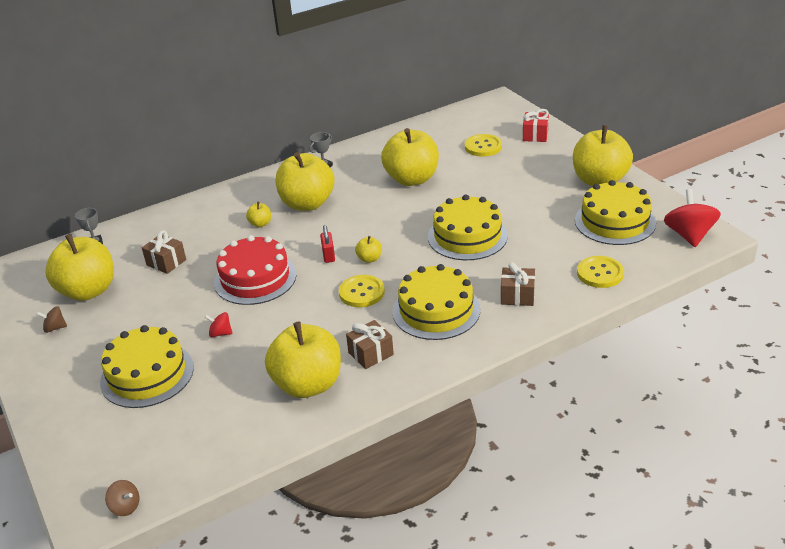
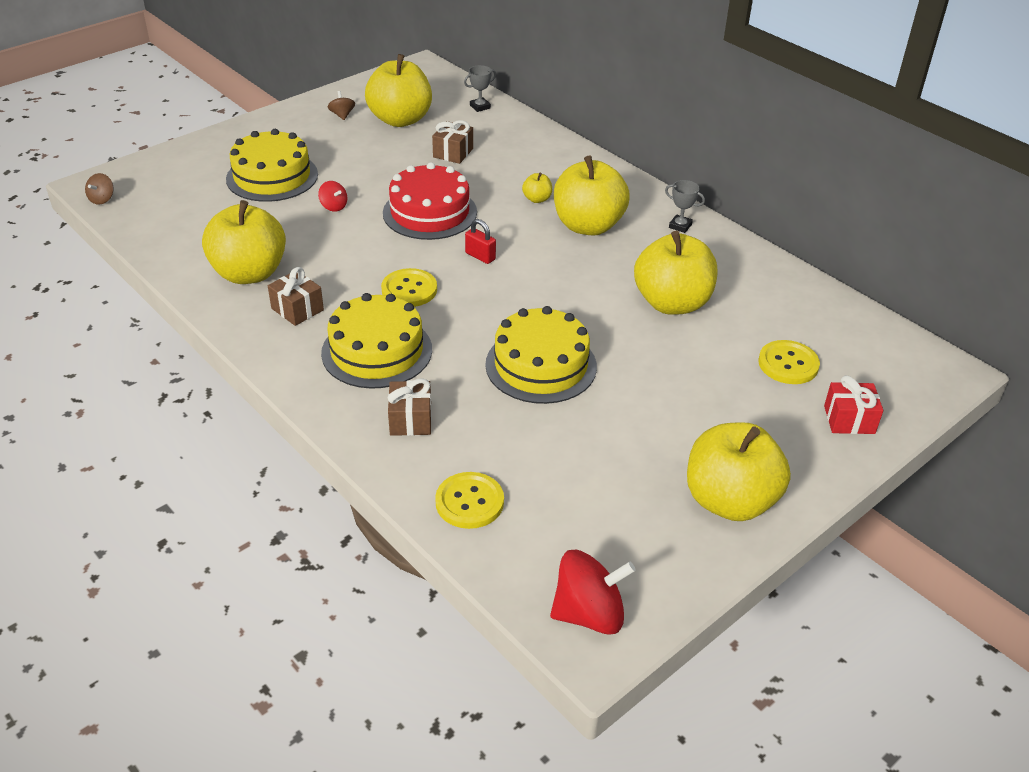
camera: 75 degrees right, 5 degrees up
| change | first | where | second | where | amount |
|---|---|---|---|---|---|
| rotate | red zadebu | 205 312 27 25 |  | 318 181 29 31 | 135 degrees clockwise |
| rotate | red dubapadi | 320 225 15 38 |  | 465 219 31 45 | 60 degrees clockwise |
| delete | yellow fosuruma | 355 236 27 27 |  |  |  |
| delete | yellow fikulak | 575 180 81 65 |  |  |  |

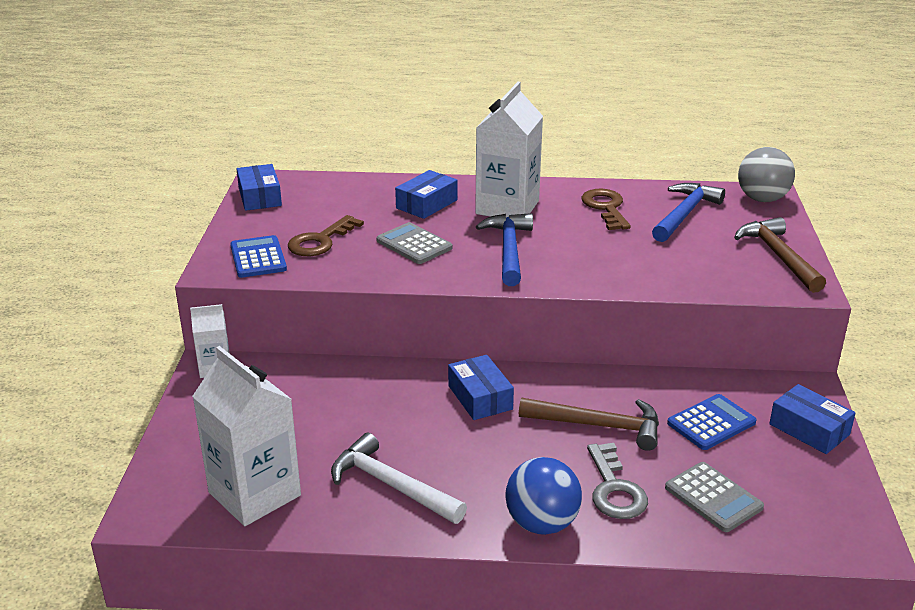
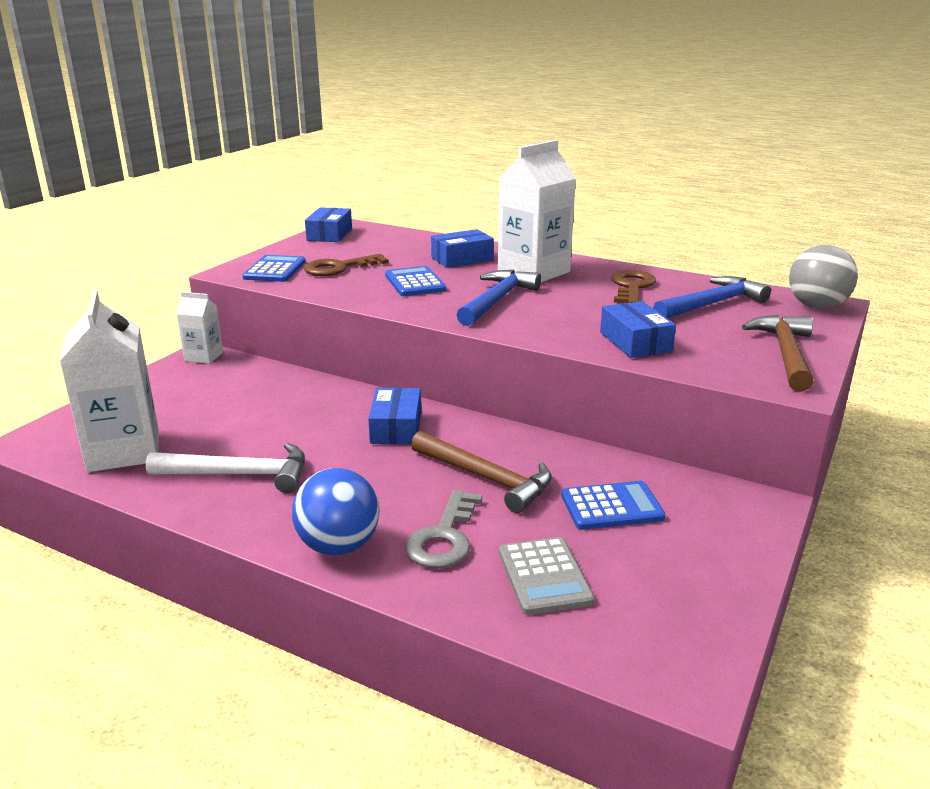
camera: 25 degrees right, 5 degrees down
| change | first | where | second | where | amount |
|---|---|---|---|---|---|
| rotate | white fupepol | 331 433 136 91 |  | 146 443 159 50 | 120 degrees clockwise |
| recolor | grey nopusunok | 376 222 77 42 | blue nopusunok | 385 266 61 30 |  |
| move | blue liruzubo | 769 384 87 70 |  | 600 301 76 57 |  |

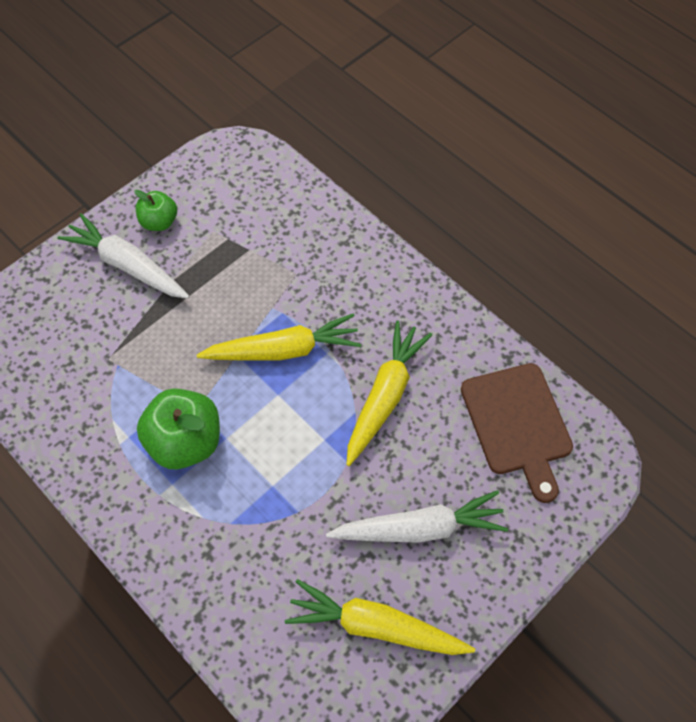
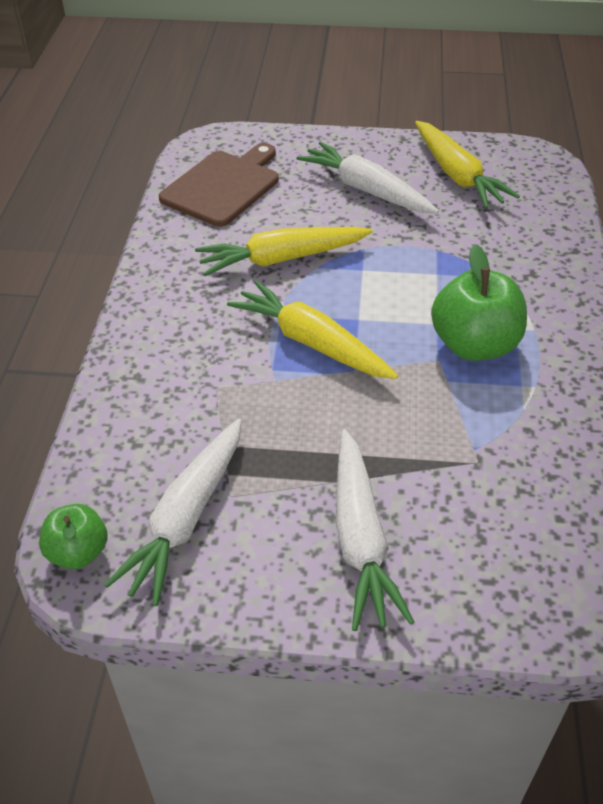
camera: 130 degrees left, 15 degrees down
| change | first | where | second | where | amount |
|---|---|---|---|---|---|
| move | green fosuruma | 134 190 43 41 |  | 39 504 69 65 |  |
| insert |  |  | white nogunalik | 104 419 138 187 |  |

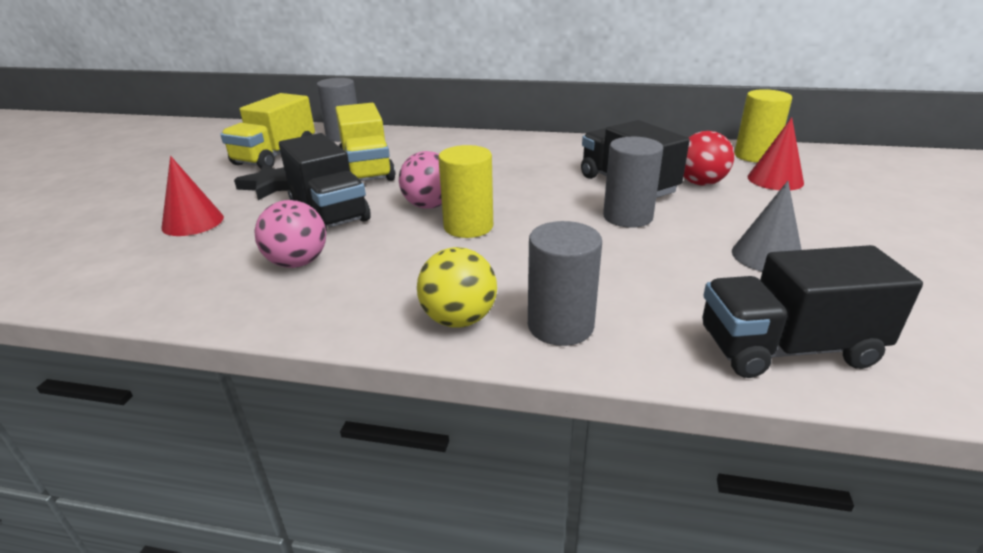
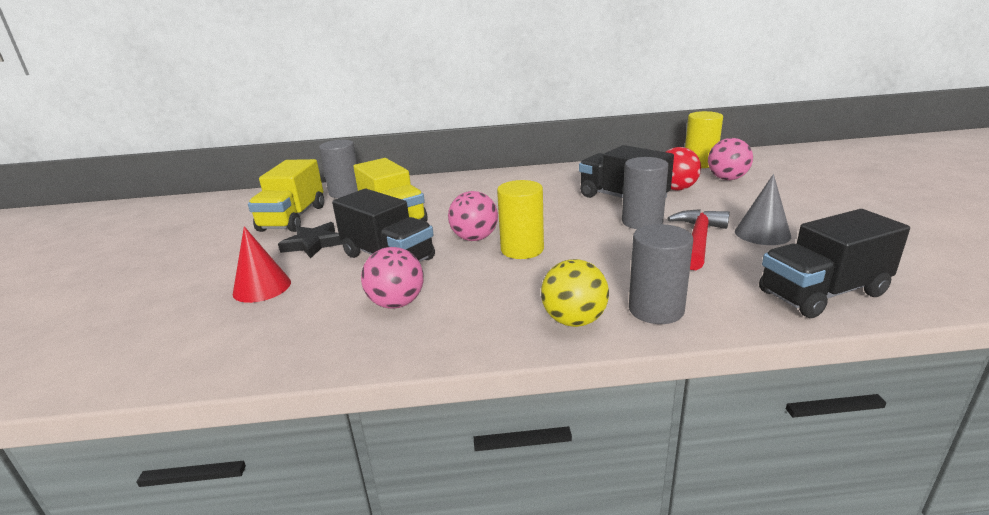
camera: 15 degrees left, 5 degrees down
| change | first | where | second | where | amount |
|---|---|---|---|---|---|
| insert |  |  | red fupepol | 667 209 63 61 |  |
| replace | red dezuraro | 747 117 57 73 | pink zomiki | 708 138 45 42 |  |

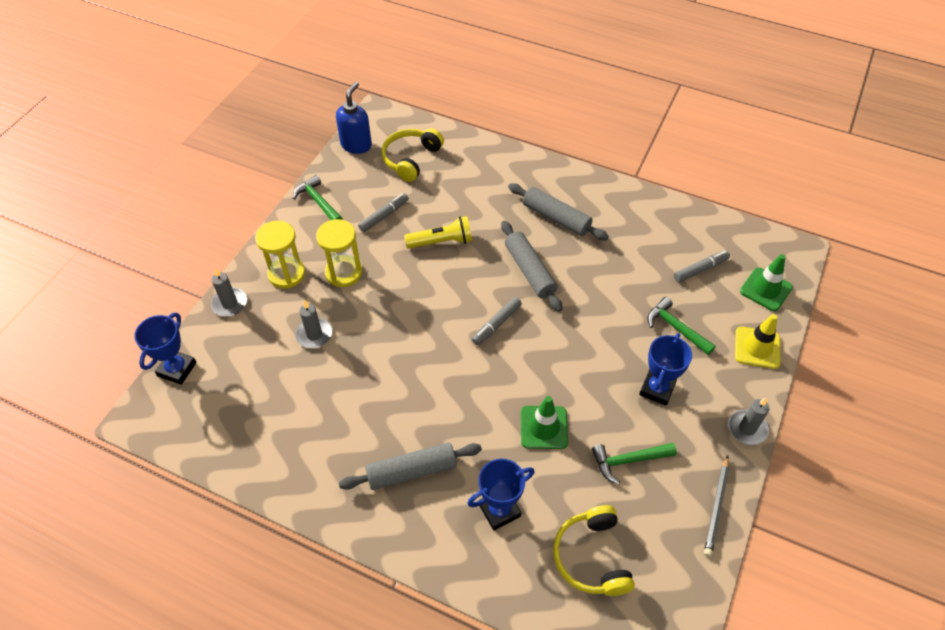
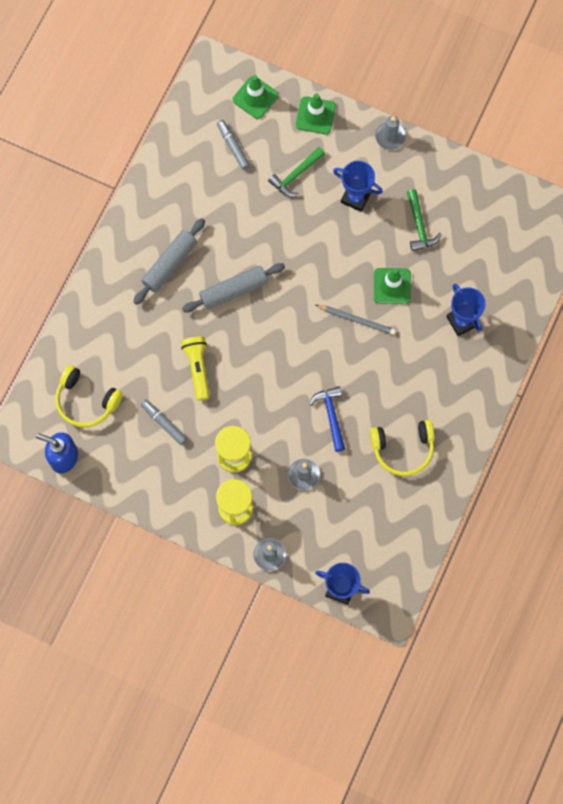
camera: 90 degrees left, 20 degrees up
| change | first | where | second | where | amount |
|---|---|---|---|---|---|
| recolor | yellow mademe | 735 314 46 55 | green mademe | 296 93 40 41 |  |
| insert |  |  | blue fupepol | 309 386 36 66 |  |
| move | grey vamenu | 704 455 25 102 |  | 316 305 80 30 |  |
| move | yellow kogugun | 553 505 82 91 |  | 370 420 64 56 |  |
| delete | green fupepol | 293 175 50 45 |  |  |  |
| delete | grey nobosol | 339 443 143 47 |  |  |  |
| delete | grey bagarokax | 472 297 50 48 |  |  |  |

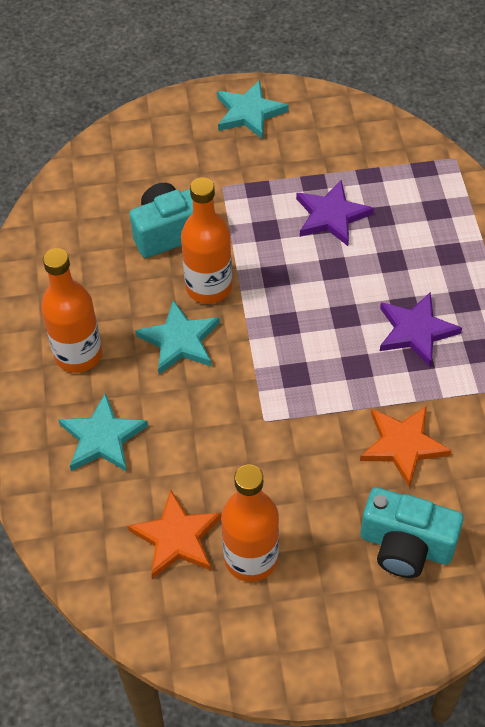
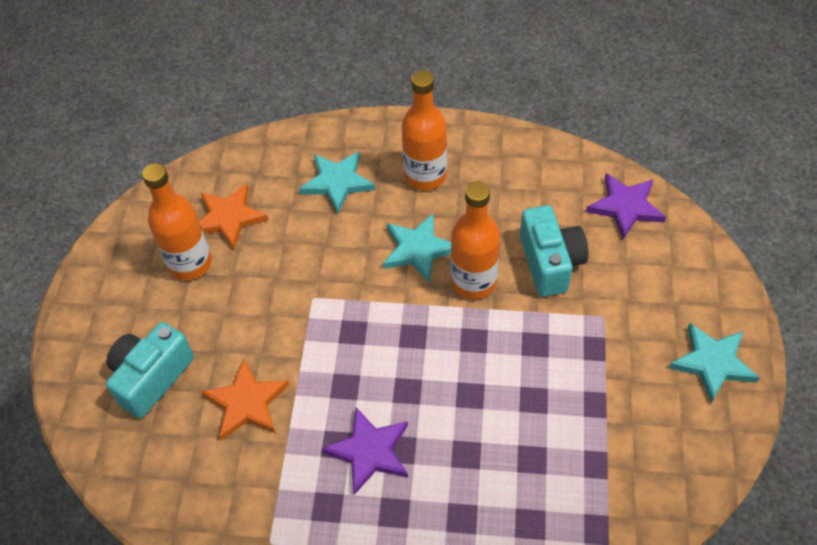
camera: 105 degrees right, 0 degrees up
| change | first | where | second | where | amount |
|---|---|---|---|---|---|
| move | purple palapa | 296 180 78 66 |  | 586 173 80 66 |  |

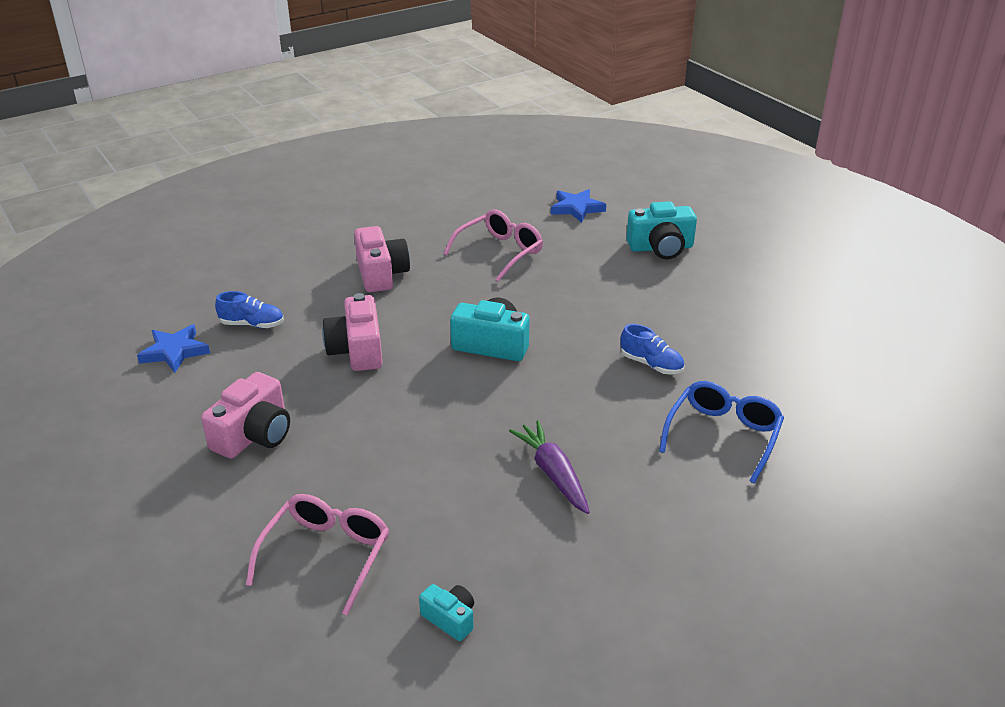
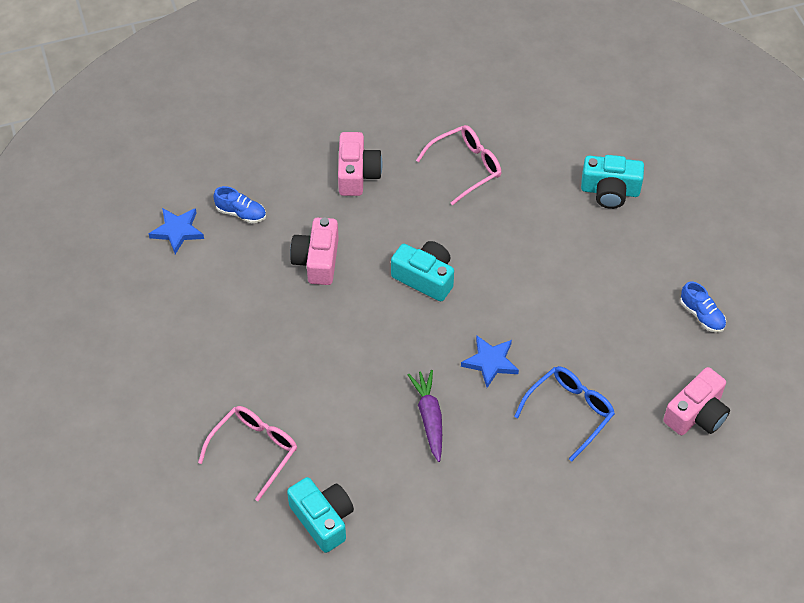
camera: 15 degrees right, 20 degrees up
| change | first | where | second | where | amount |
|---|---|---|---|---|---|
| resize | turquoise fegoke | 419 584 55 57 |  | 287 477 67 76 | x1.84 |
| move | blue palapa | 551 189 55 34 |  | 461 335 58 53 |  |
| move | pink fegoke | 201 372 89 87 |  | 663 367 67 68 |  |
| move | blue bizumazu | 621 324 63 51 |  | 680 281 46 52 |  |

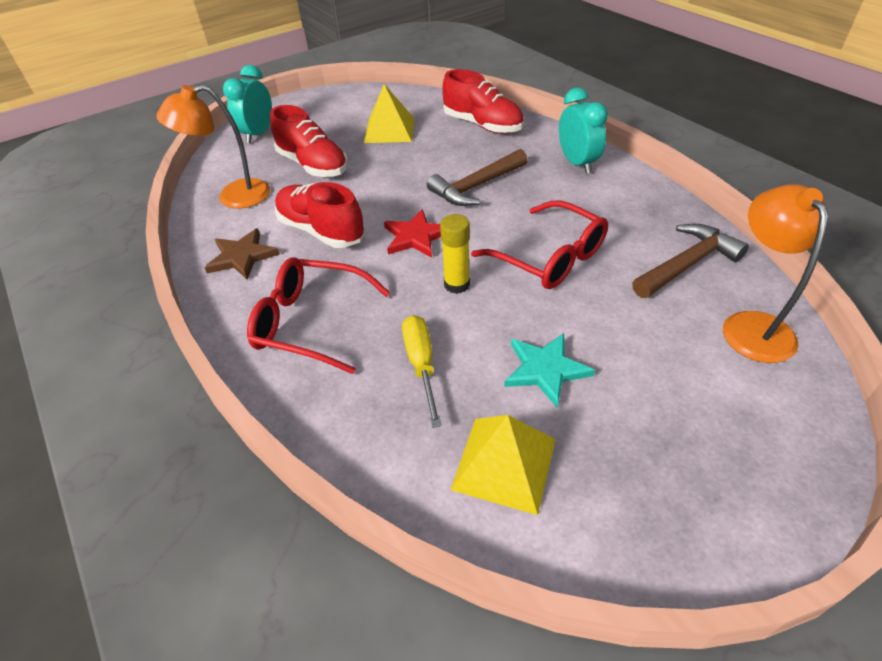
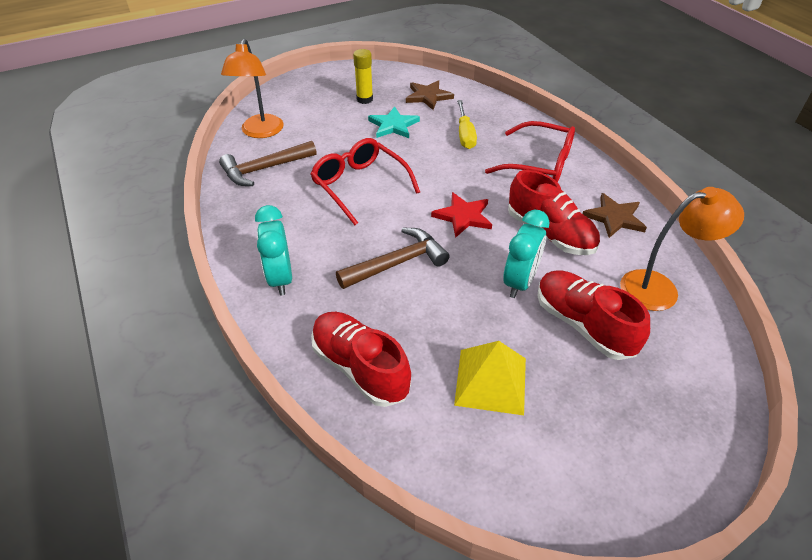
camera: 175 degrees left, 0 degrees up
| change | first | where | second | where | amount |
|---|---|---|---|---|---|
| move | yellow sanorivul | 440 214 30 80 |  | 353 49 20 55 |  |
| replace | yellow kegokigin | 451 415 105 100 | brown palapa | 406 80 48 30 |  |
| move | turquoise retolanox | 223 65 49 78 |  | 503 210 46 88 |  |

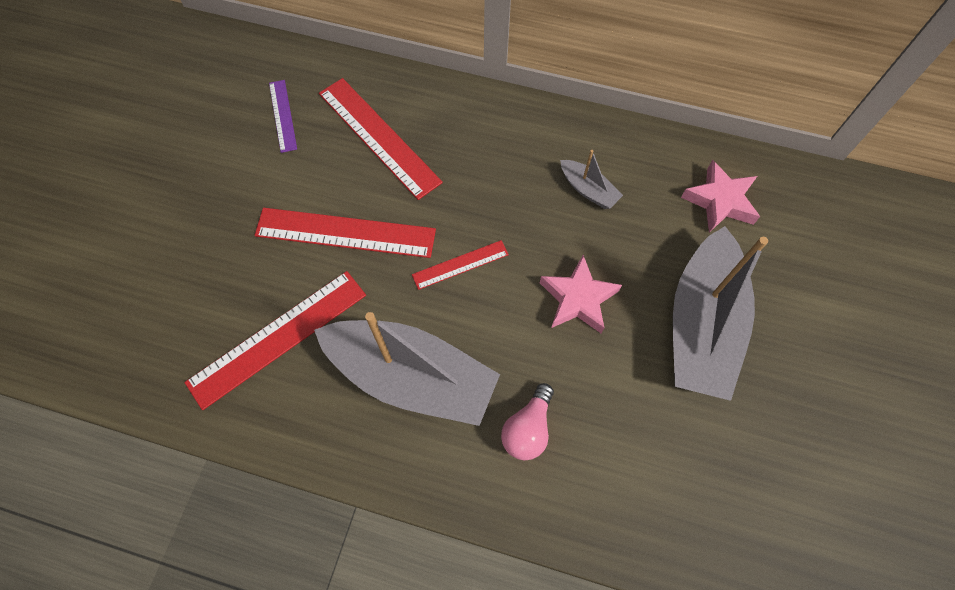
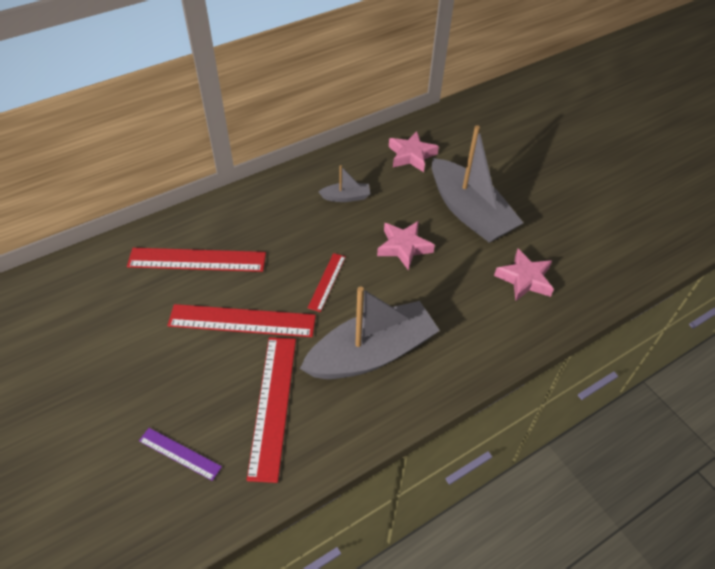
camera: 50 degrees left, 15 degrees down
| change | first | where | second | where | amount |
|---|---|---|---|---|---|
| move | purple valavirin | 269 80 28 73 |  | 139 428 83 53 |  |
| rotate | red valavirin | 255 208 181 50 |  | 167 304 149 33 | 45 degrees clockwise |
| insert |  |  | pink palapa | 494 249 60 52 |  |
| delete | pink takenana | 501 383 53 77 |  |  |  |

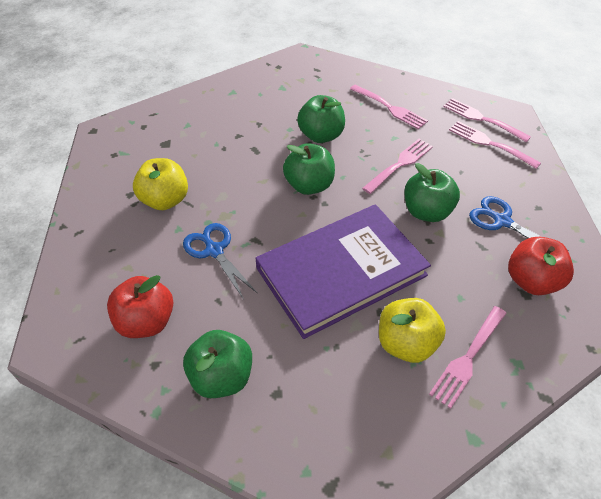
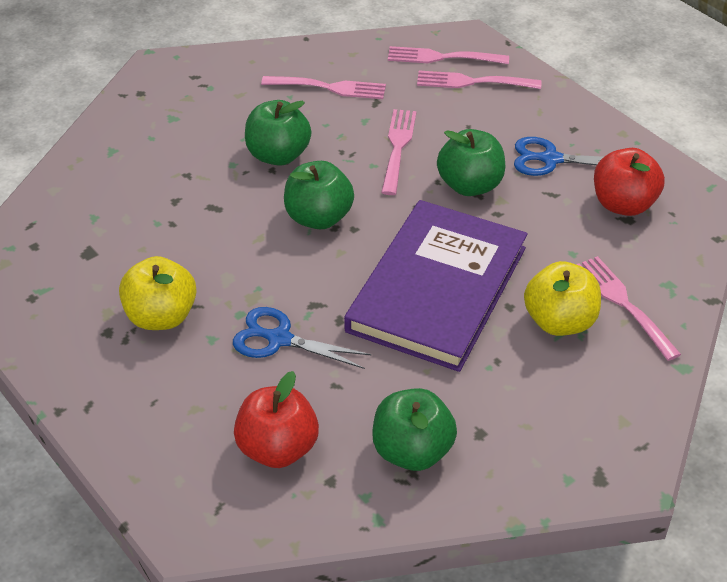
camera: 35 degrees left, 5 degrees down
| change | first | where | second | where | amount |
|---|---|---|---|---|---|
| rotate | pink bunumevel | 429 306 78 103 |  | 576 256 105 105 | 150 degrees clockwise |

